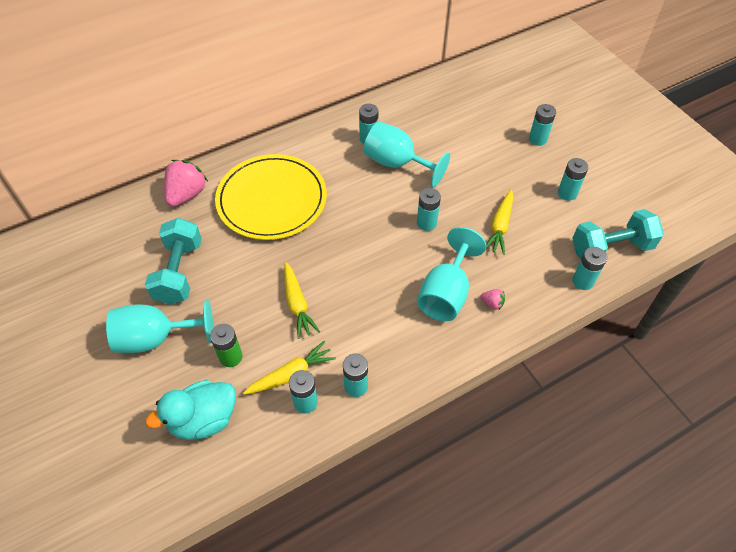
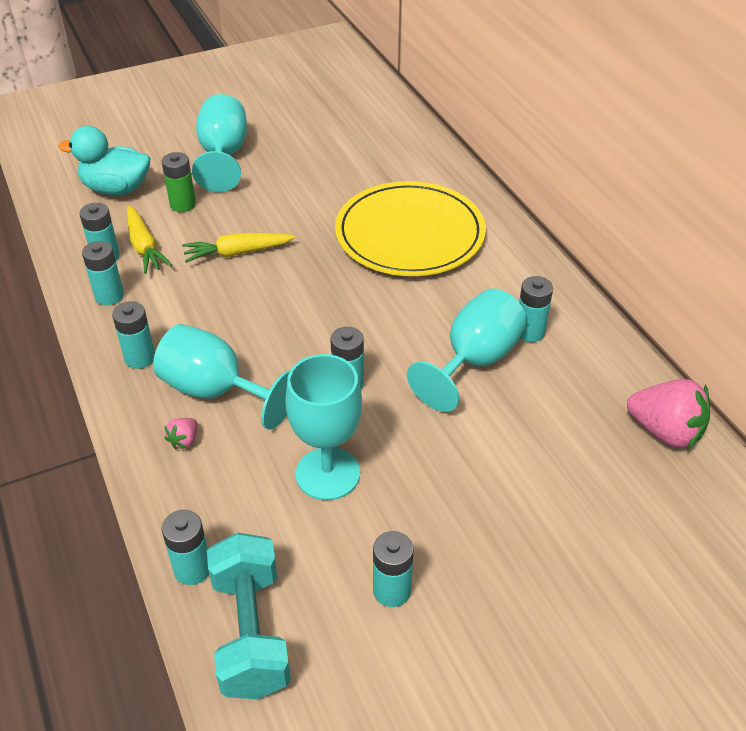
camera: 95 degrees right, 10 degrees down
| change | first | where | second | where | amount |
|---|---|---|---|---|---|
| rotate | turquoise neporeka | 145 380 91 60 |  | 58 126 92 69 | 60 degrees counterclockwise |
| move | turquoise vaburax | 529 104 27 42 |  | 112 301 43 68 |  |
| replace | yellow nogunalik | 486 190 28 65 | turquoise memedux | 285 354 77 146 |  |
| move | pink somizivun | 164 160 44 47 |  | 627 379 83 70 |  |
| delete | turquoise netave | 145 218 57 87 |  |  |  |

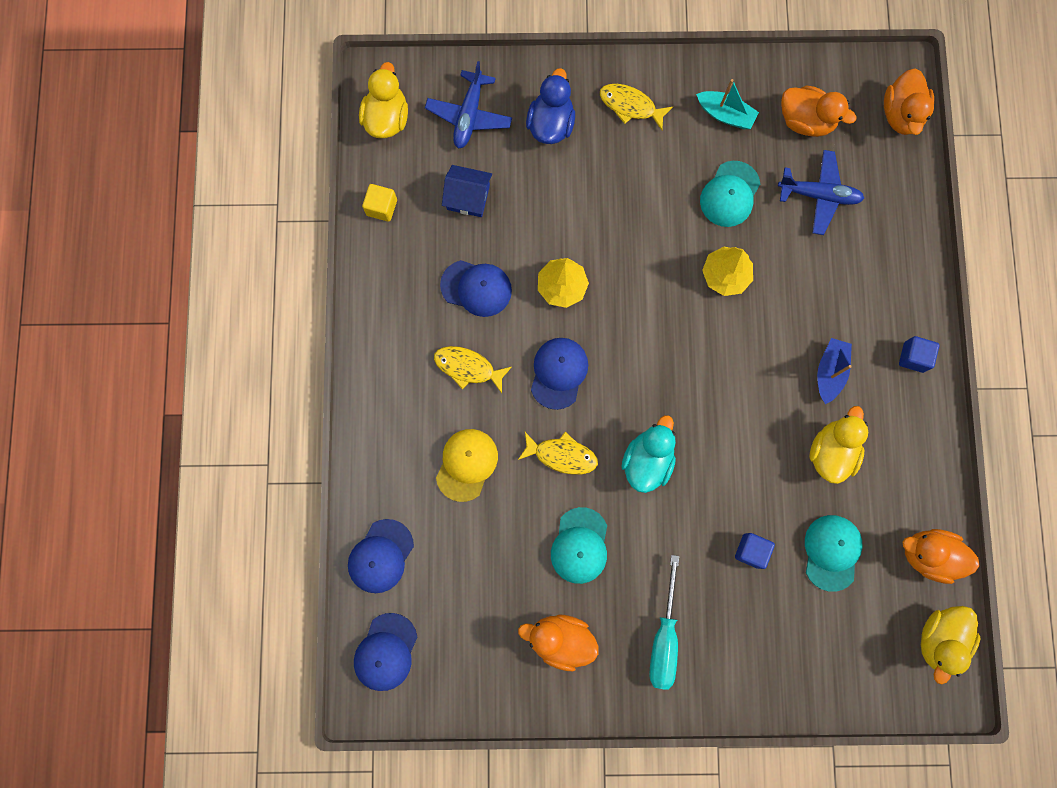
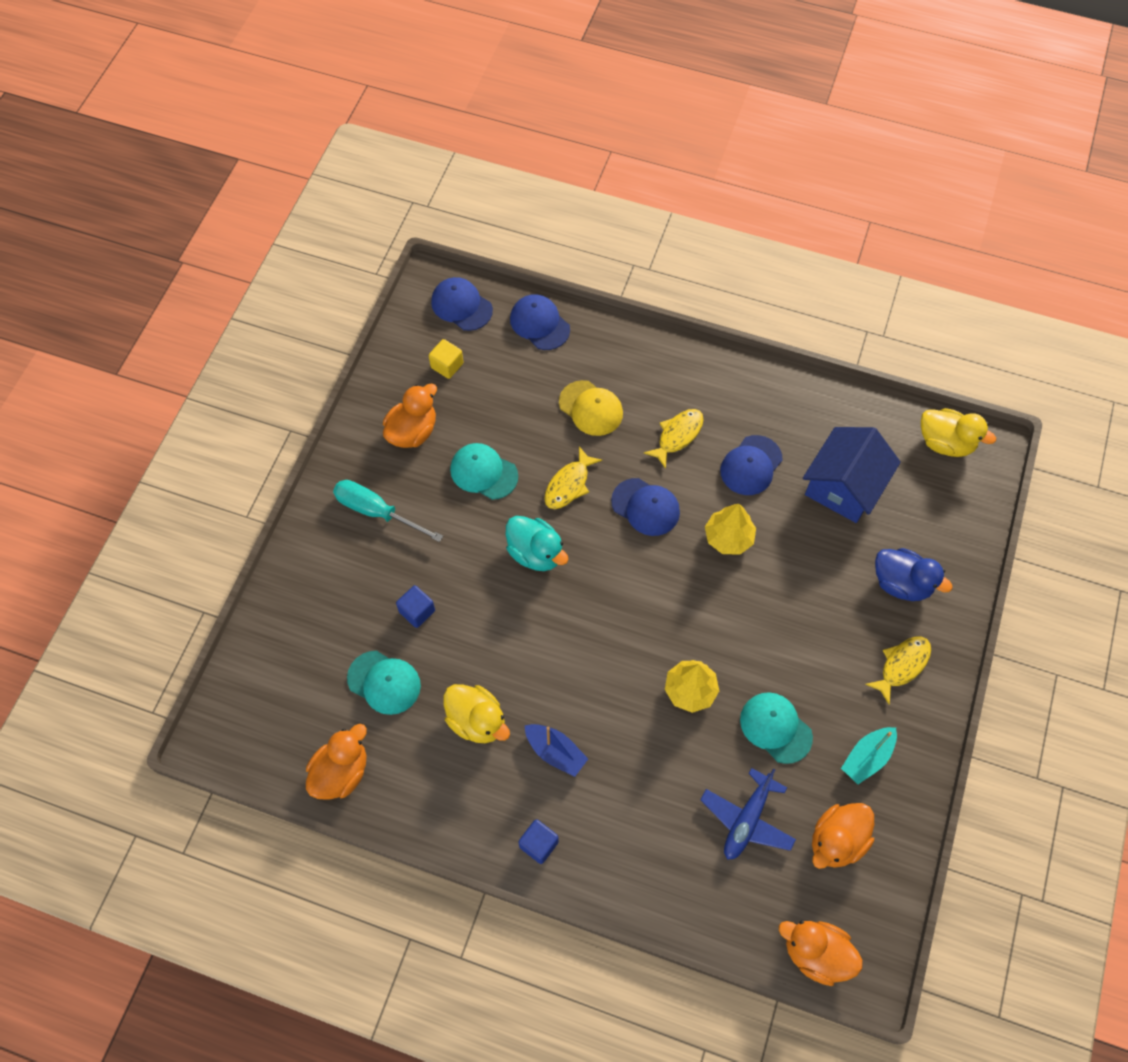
camera: 110 degrees right, 15 degrees down
| change | first | where | second | where | amount |
|---|---|---|---|---|---|
| move | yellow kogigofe | 362 184 35 38 |  | 429 339 35 40 |  |
| resize | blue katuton | 442 165 50 52 |  | 803 427 98 96 | x1.67 |
| delete | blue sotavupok | 425 61 87 88 |  |  |  |
| delete | yellow neporeka | 921 606 60 78 |  |  |  |

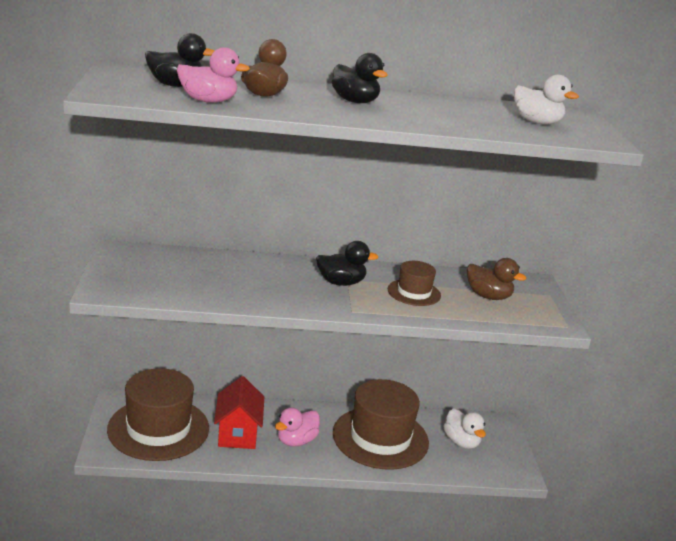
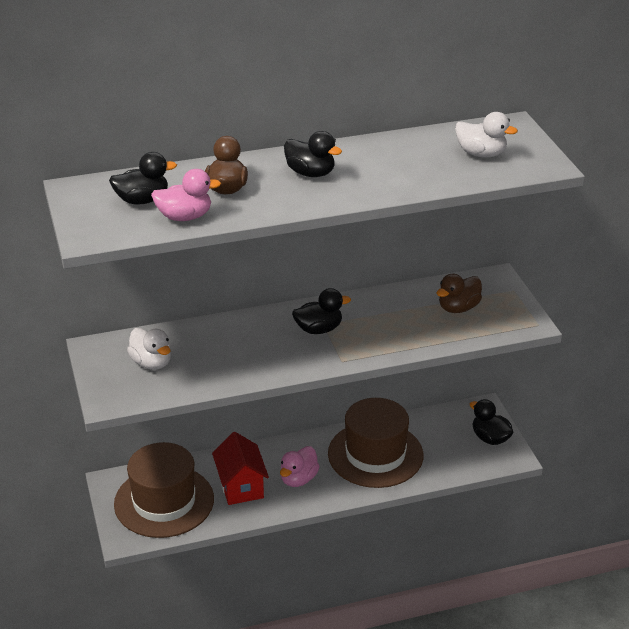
camera: 10 degrees left, 10 degrees up
| change | first | where | second | where | amount |
|---|---|---|---|---|---|
| move | white neporeka | 444 408 42 41 |  | 127 328 44 42 |  |
| rotate | brown neporeka | 467 258 59 42 |  | 436 274 46 39 | 120 degrees clockwise |
| insert |  |  | black neporeka | 470 399 43 46 |  |
| delete | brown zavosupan | 388 261 53 45 |  |  |  |

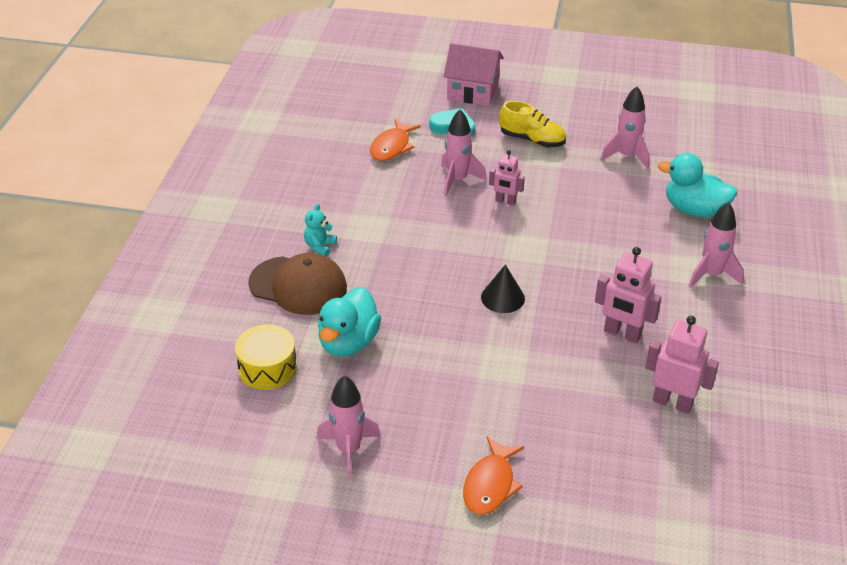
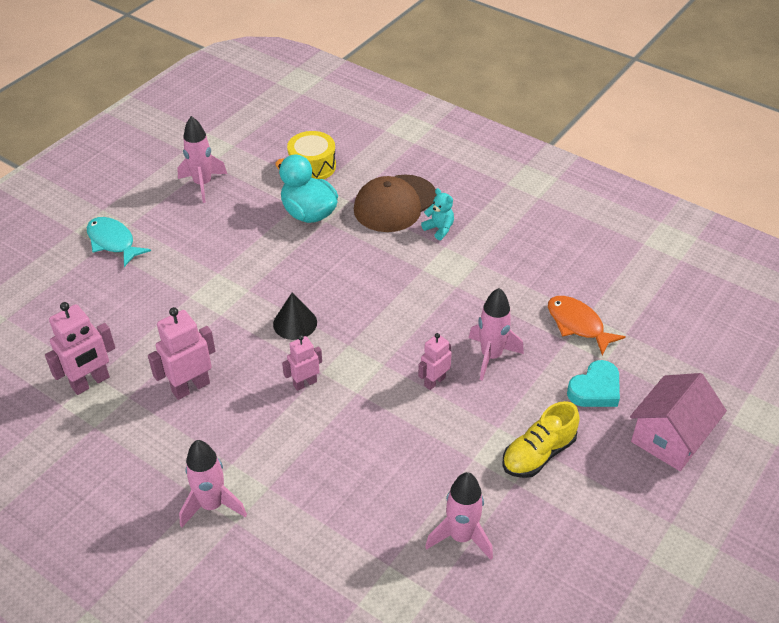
camera: 115 degrees right, 5 degrees up
| change | first | where | second | where | amount |
|---|---|---|---|---|---|
| recolor | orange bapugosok | 463 436 61 79 | turquoise bapugosok | 87 217 64 50 |  |
| insert |  |  | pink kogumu | 282 335 40 56 |  |
| delete | turquoise neporeka | 658 153 79 65 |  |  |  |

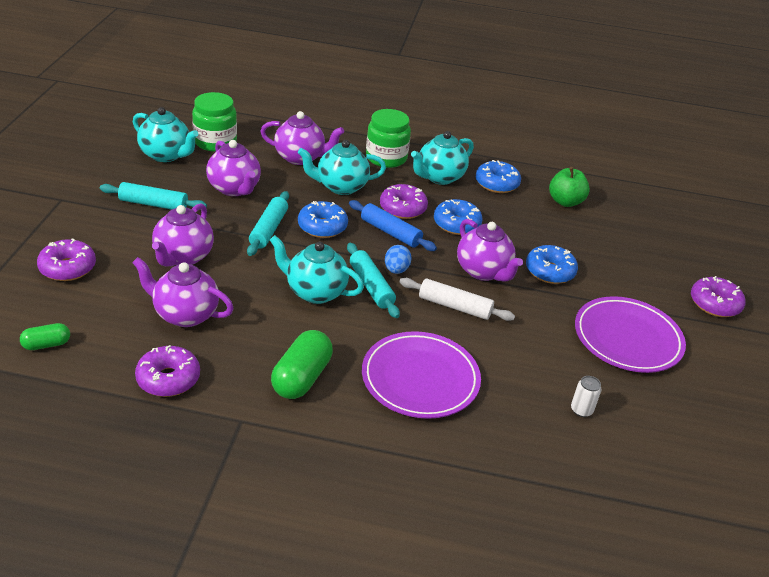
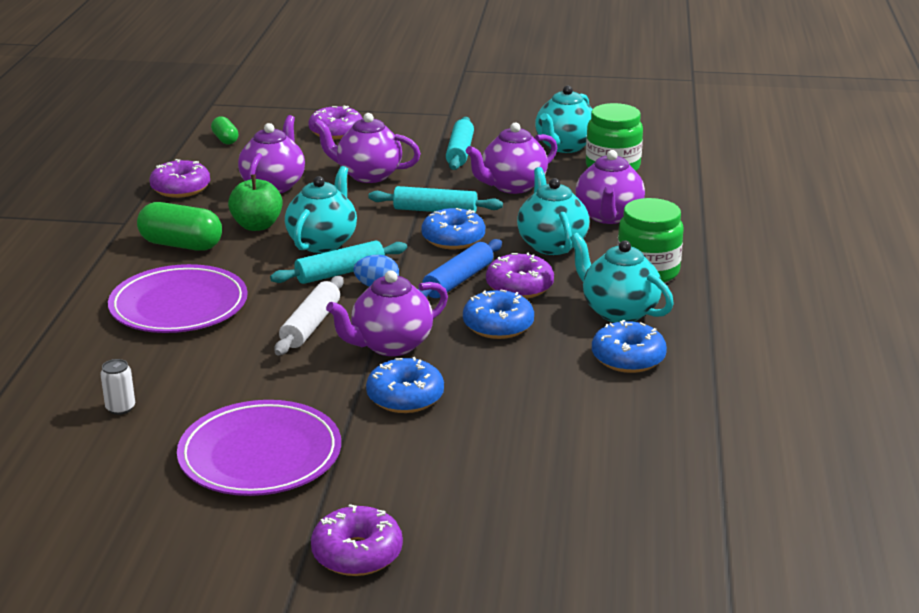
camera: 90 degrees right, 10 degrees down
| change | first | where | second | where | amount |
|---|---|---|---|---|---|
| move | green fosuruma | 549 167 41 40 |  | 228 174 55 57 |  |

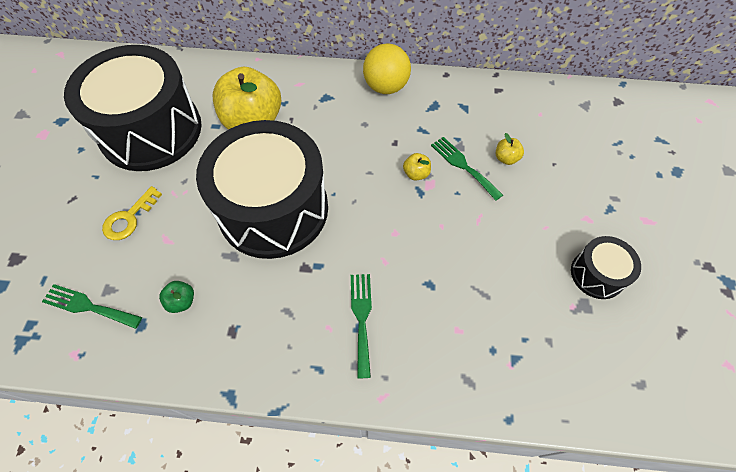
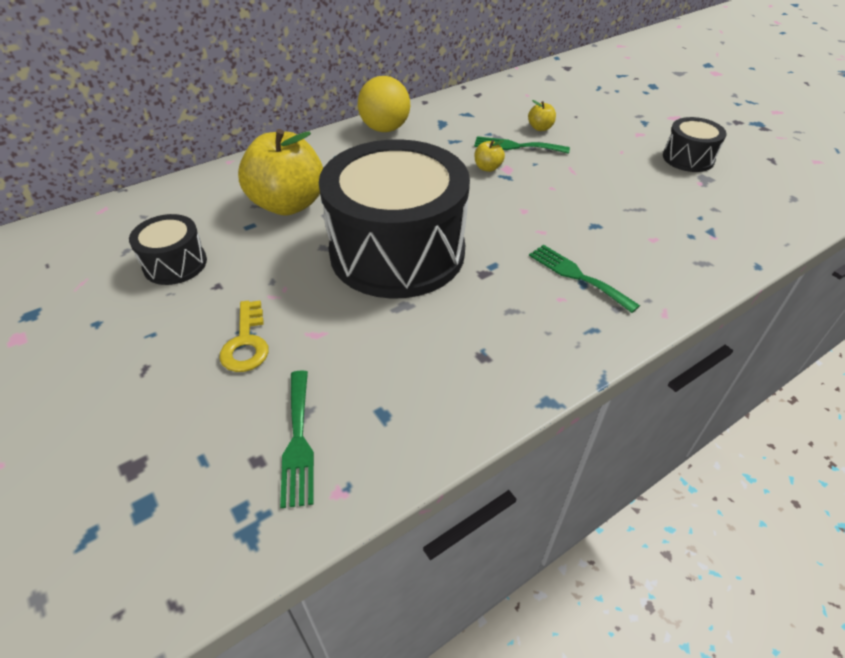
camera: 40 degrees left, 15 degrees down
| change | first | where | second | where | amount |
|---|---|---|---|---|---|
| resize | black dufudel | 64 45 138 126 |  | 129 214 78 71 | x0.44 |
| rotate | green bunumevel | 42 284 100 45 |  | 280 370 34 138 | 75 degrees counterclockwise |
| delete | green fosuruma | 159 281 35 32 |  |  |  |

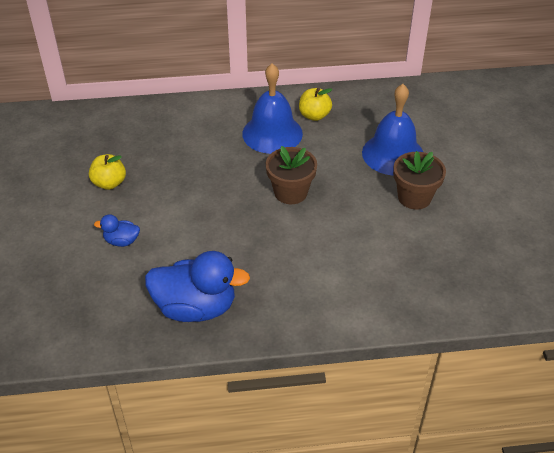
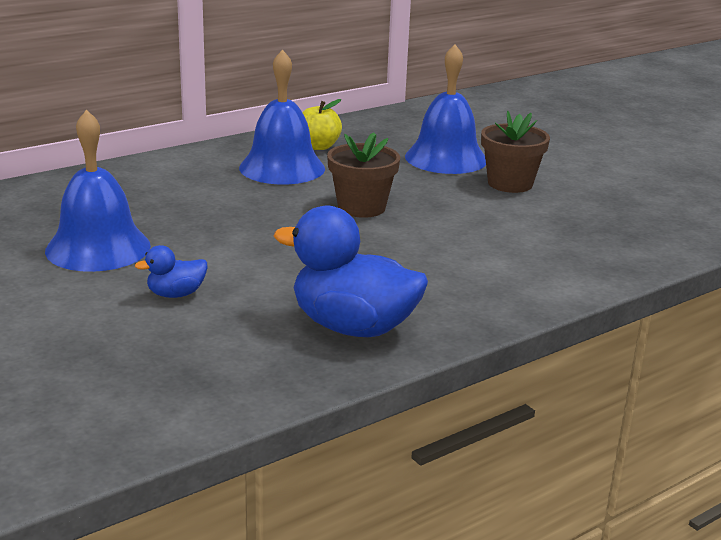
camera: 30 degrees left, 20 degrees down
| change | first | where | second | where | amount |
|---|---|---|---|---|---|
| replace | yellow fosuruma | 89 154 37 36 | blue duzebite | 45 109 106 163 |  |
| rotate | blue neporeka | 145 251 105 71 |  | 274 206 154 131 | 135 degrees counterclockwise |

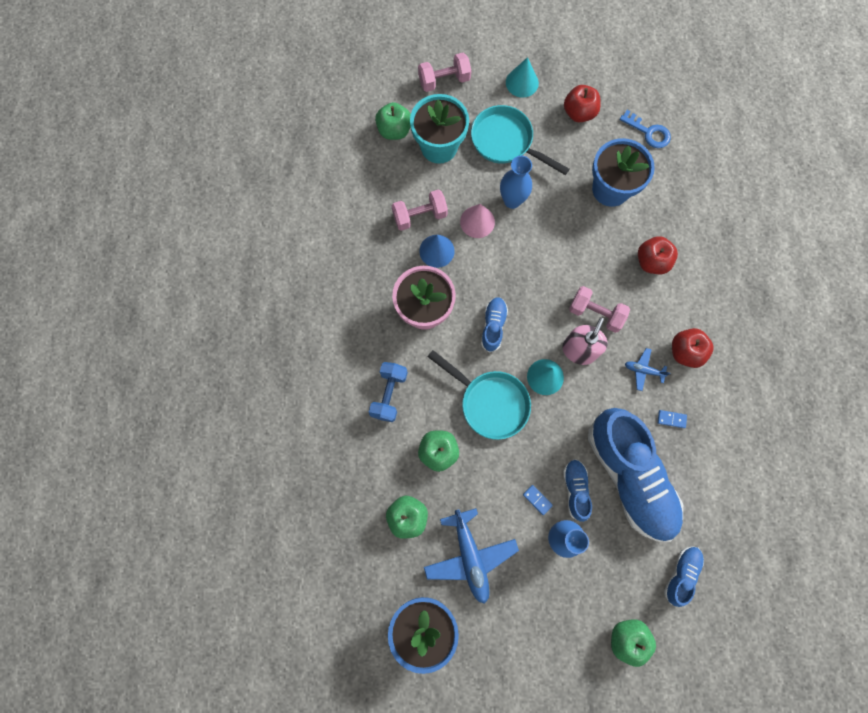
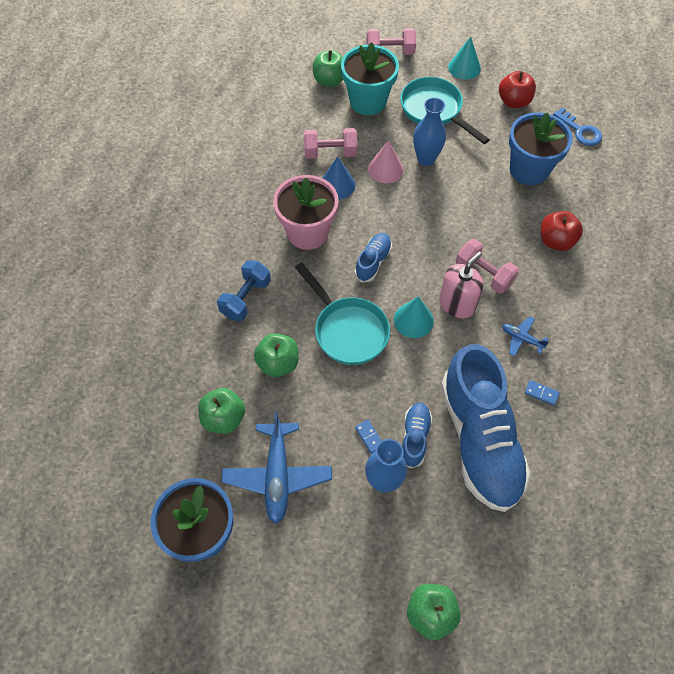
camera: 15 degrees right, 15 degrees down
| change | first | where | second | where | amount |
|---|---|---|---|---|---|
| delete | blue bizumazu | 664 546 40 61 |  |  |  |
| delete | red fosuruma | 672 328 42 40 |  |  |  |

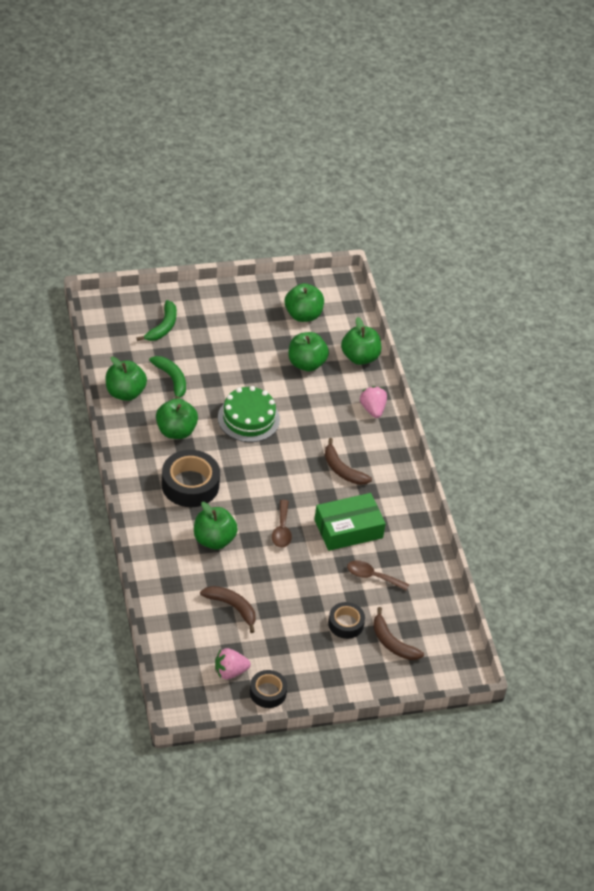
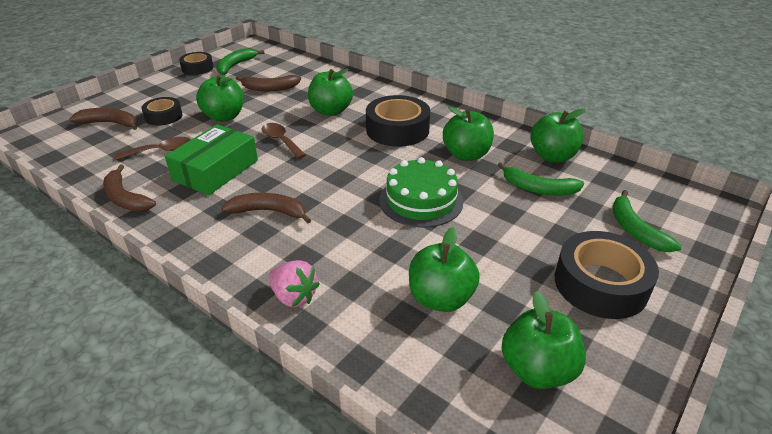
camera: 145 degrees right, 10 degrees down
| change | first | where | second | where | amount |
|---|---|---|---|---|---|
| insert |  |  | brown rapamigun | 103 165 53 46 |  |
| move | green fosuruma | 341 317 40 48 |  | 196 75 48 47 |  |
| replace | pink somizivun | 215 648 36 31 | green rapamigun | 216 48 48 27 |  |
| insert |  |  | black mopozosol | 555 231 104 88 |  |

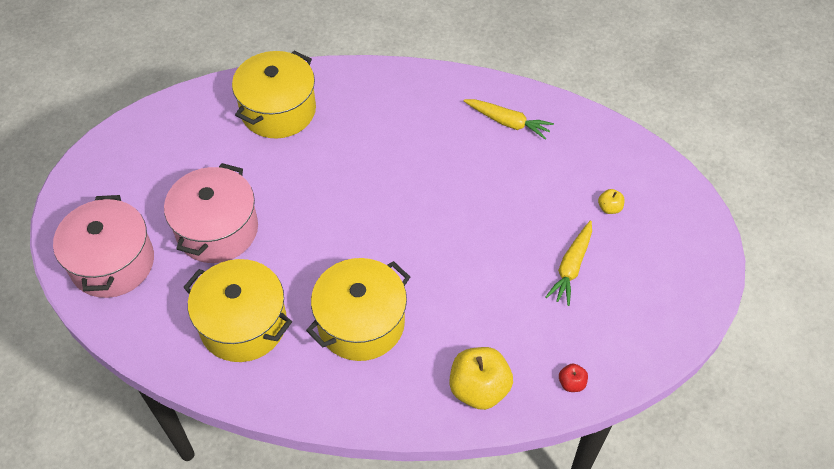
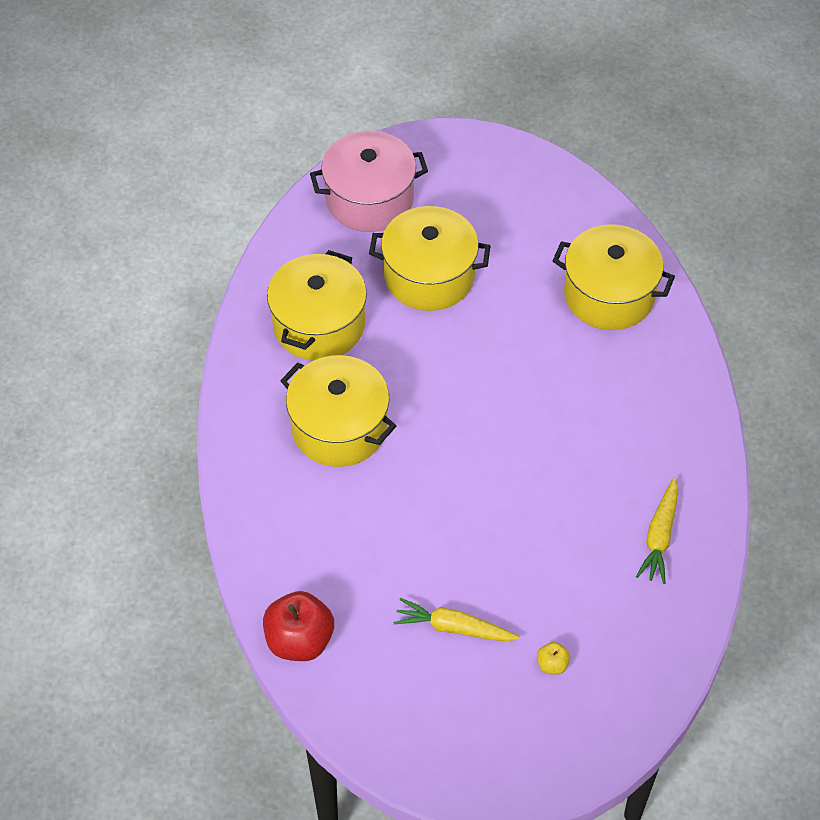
camera: 80 degrees right, 0 degrees up
| change | first | where | second | where | amount |
|---|---|---|---|---|---|
| resize | red fosuruma | 559 363 29 29 |  | 263 591 71 70 | x2.14 |
| recolor | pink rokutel | 164 163 94 100 | yellow rokutel | 369 206 121 105 |  |
| delete | yellow fosuruma | 450 347 63 63 |  |  |  |

